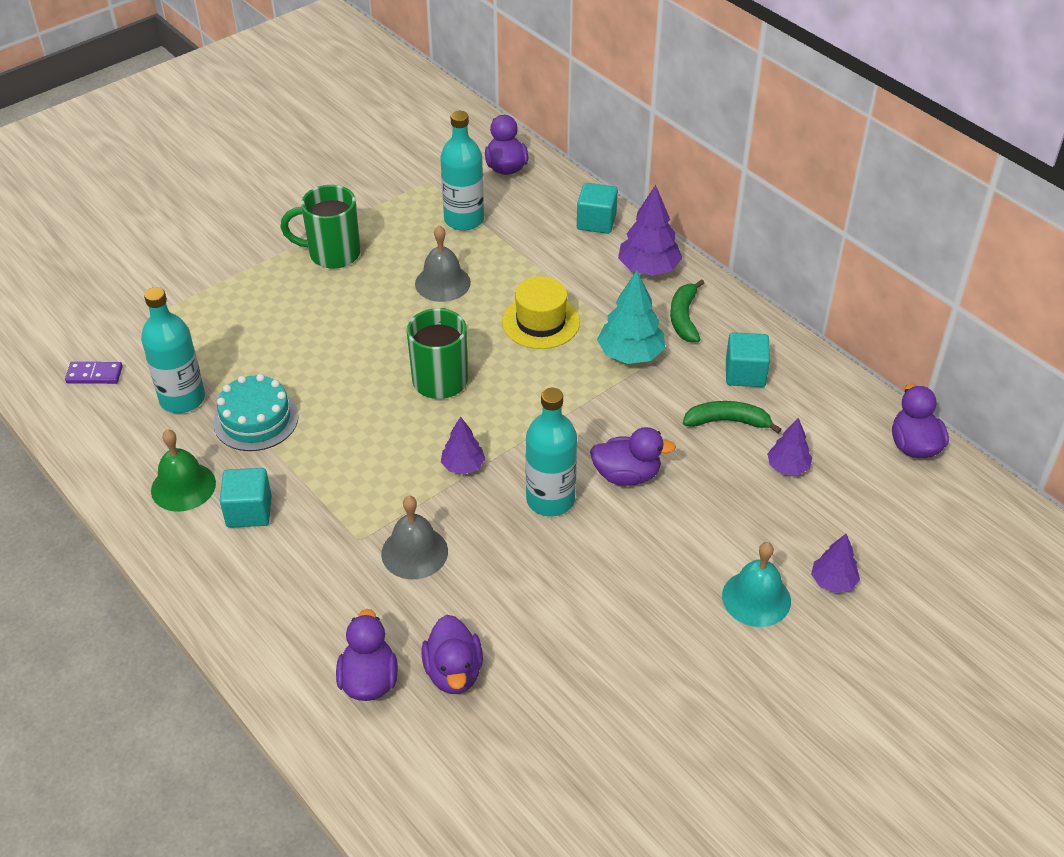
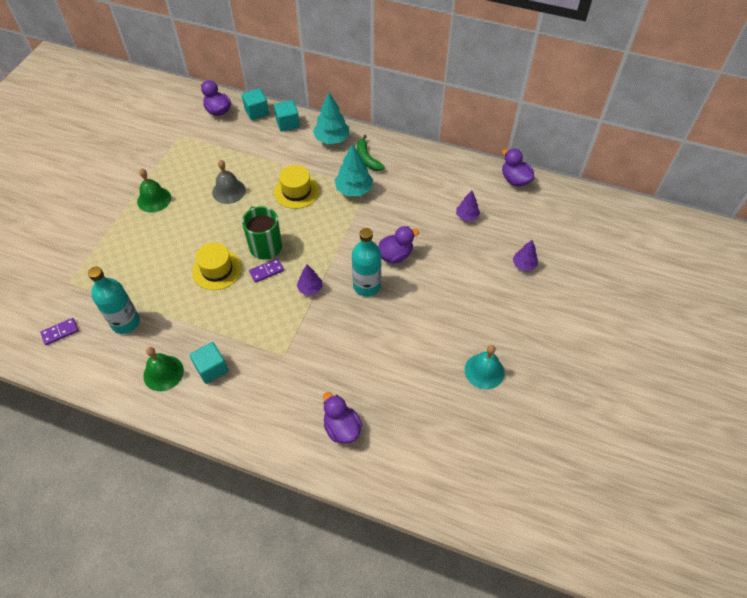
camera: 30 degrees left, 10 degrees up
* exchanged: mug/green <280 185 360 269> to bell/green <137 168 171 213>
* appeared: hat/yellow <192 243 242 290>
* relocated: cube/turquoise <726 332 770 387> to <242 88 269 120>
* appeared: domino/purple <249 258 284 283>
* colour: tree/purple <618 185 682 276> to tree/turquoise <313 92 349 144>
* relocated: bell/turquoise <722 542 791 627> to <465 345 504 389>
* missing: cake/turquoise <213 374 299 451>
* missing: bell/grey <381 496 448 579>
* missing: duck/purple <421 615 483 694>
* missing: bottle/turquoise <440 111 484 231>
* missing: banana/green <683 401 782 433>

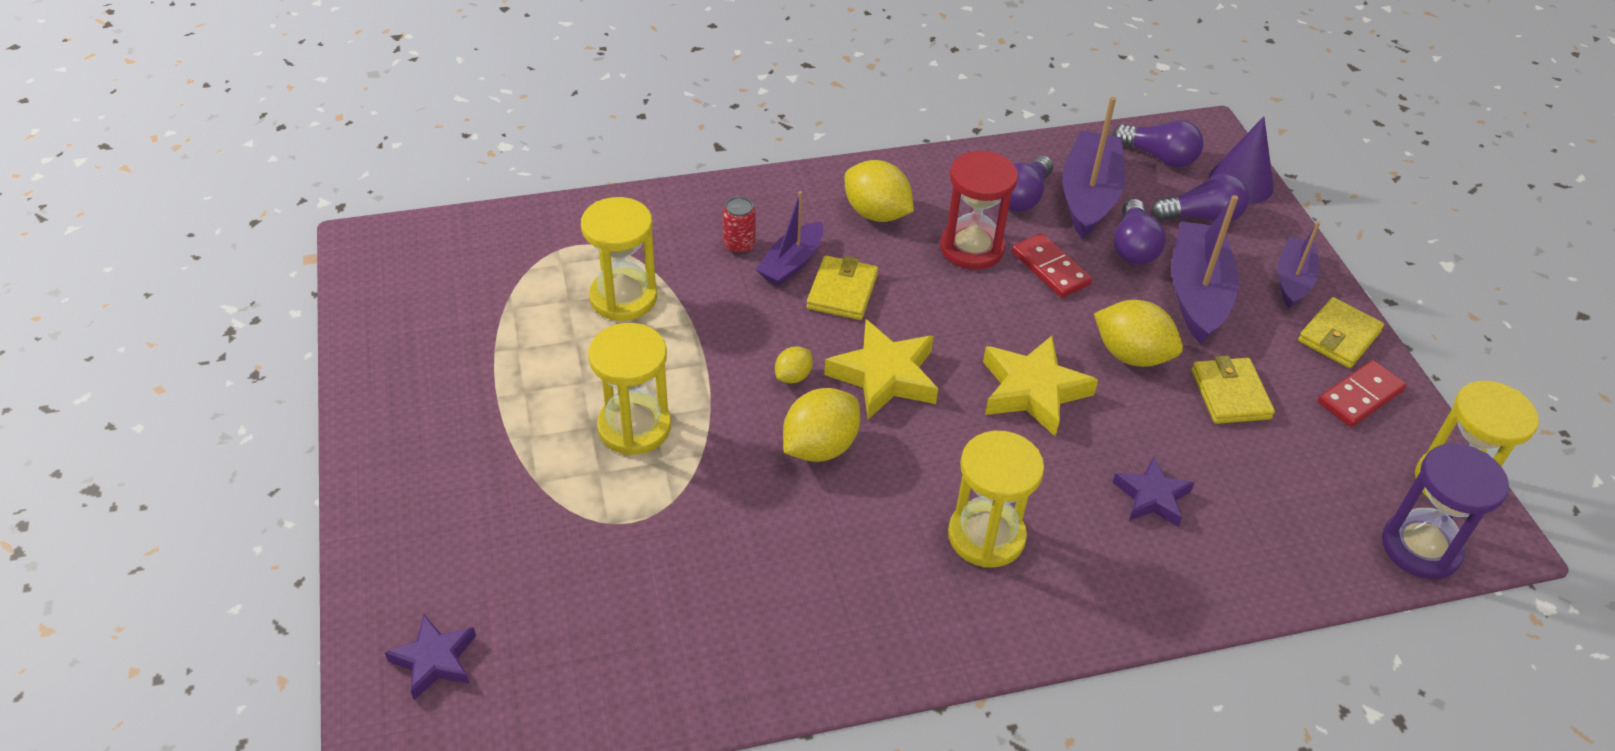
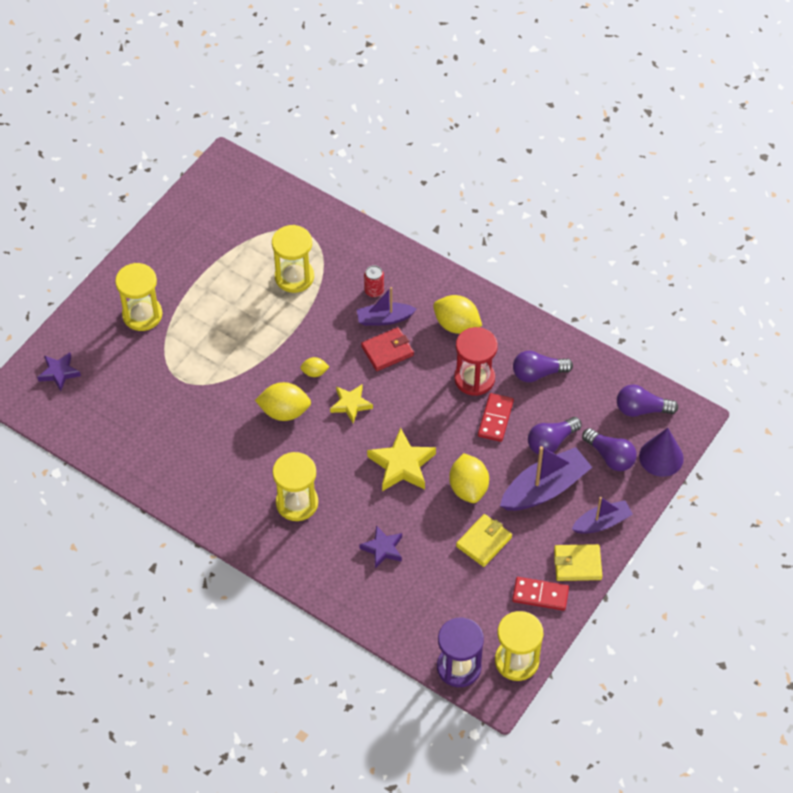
camera: 50 degrees right, 10 degrees up
* relocated: hourglass/yellow <588 323 671 455> to <115 263 162 331>
* size: star/yellow <824 319 938 419> = <330 384 373 423> x0.63
* colour: wallet/yellow <807 256 878 320> to wallet/red <361 327 414 371>
* spun: lemon/yellow <844 160 914 222> = <433 295 482 334> 60 degrees counterclockwise
* spun: light bulb/purple <1113 120 1204 168> = <617 384 678 417> 105 degrees clockwise
* missing: boat/purple <1062 97 1125 238>

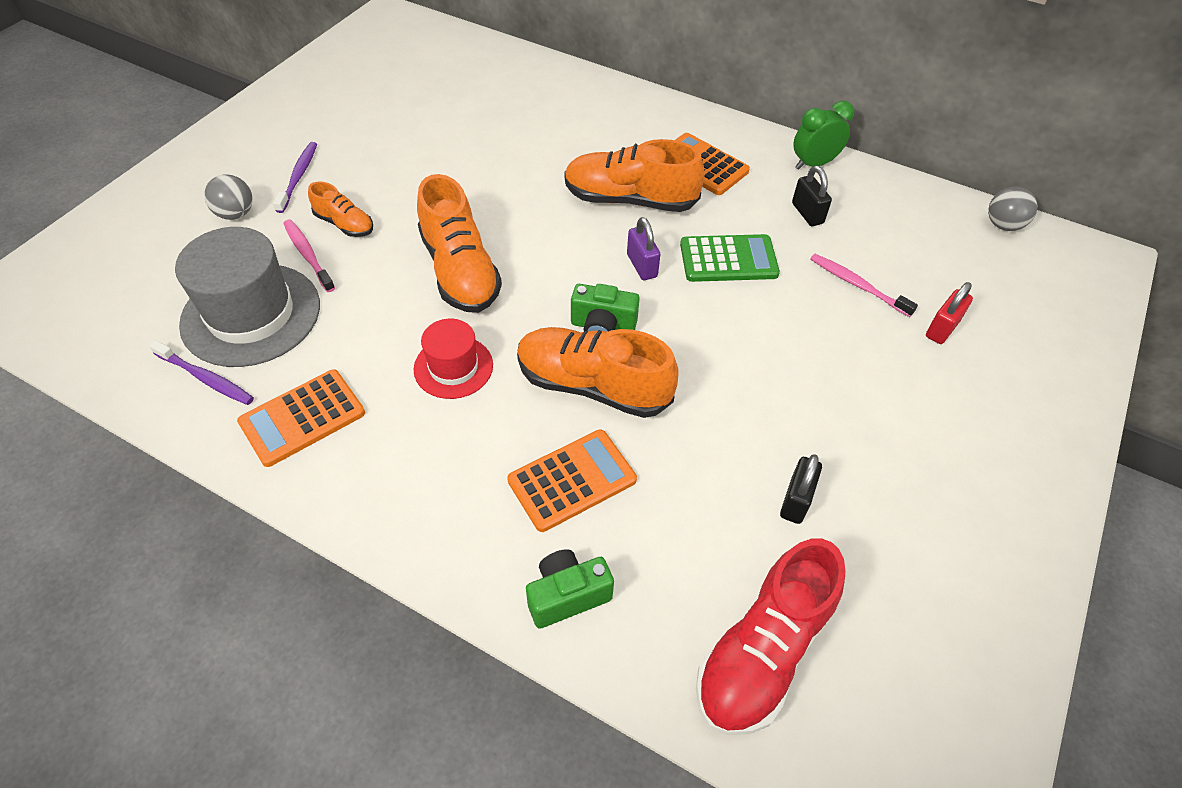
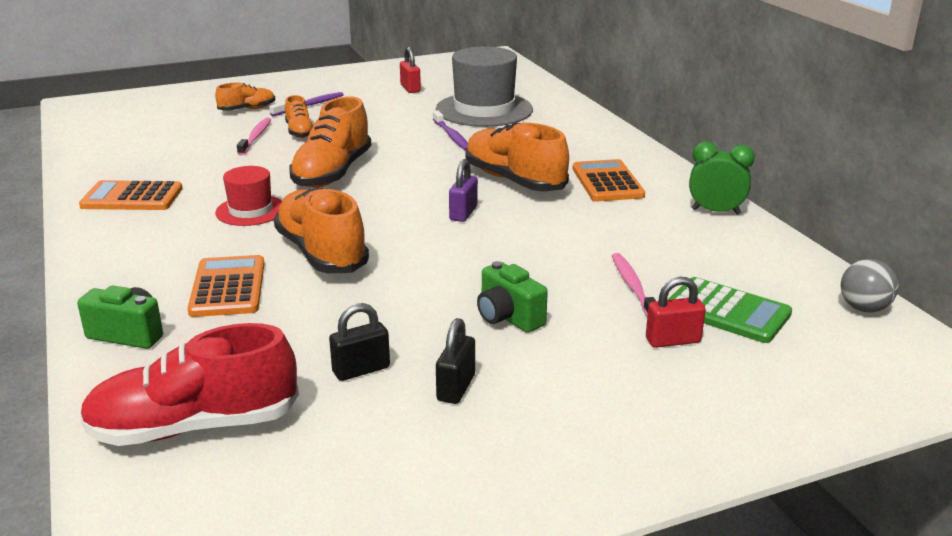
camera: 40 degrees right, 25 degrees down
* spun: calculator/orange <507 429 637 532> = <188 255 265 317> 105 degrees counterclockwise
* exchanged: ball/grey <204 174 253 220> to shoe/orange <215 82 275 111>
* appeared: padlock/red <400 47 421 93>
* relocated: toothbrush/purple <149 340 254 405> to <433 110 468 150>
* relocated: hat/grey <175 227 320 367> to <436 46 533 127>
* relocated: padlock/black <792 166 832 226> to <436 318 475 404>
* relocated: camera/green <571 284 640 332> to <477 261 548 333>
* relocated: calculator/green <680 234 780 282> to <668 277 792 343>

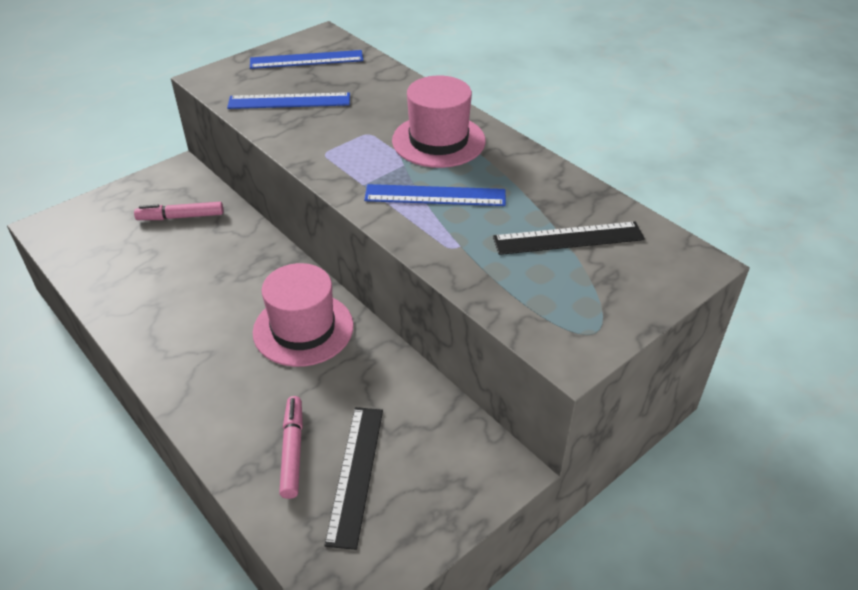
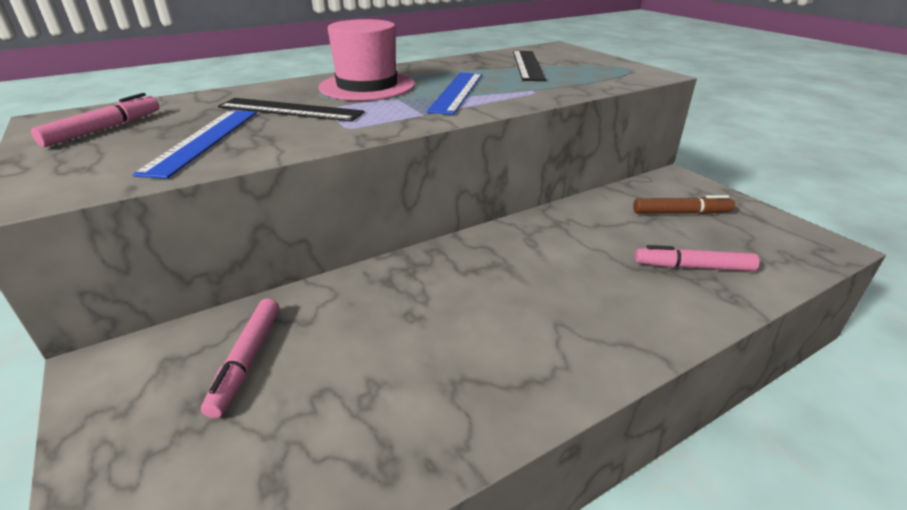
camera: 80 degrees left, 10 degrees down
* exchanged: ruler/blue <250 50 364 69> to marker/pink <31 93 159 147>
* relocated: ruler/black <324 407 383 550> to <218 98 364 122>
* appeared: marker/brown <633 195 735 214>
* missing: hat/pink <253 263 354 367>

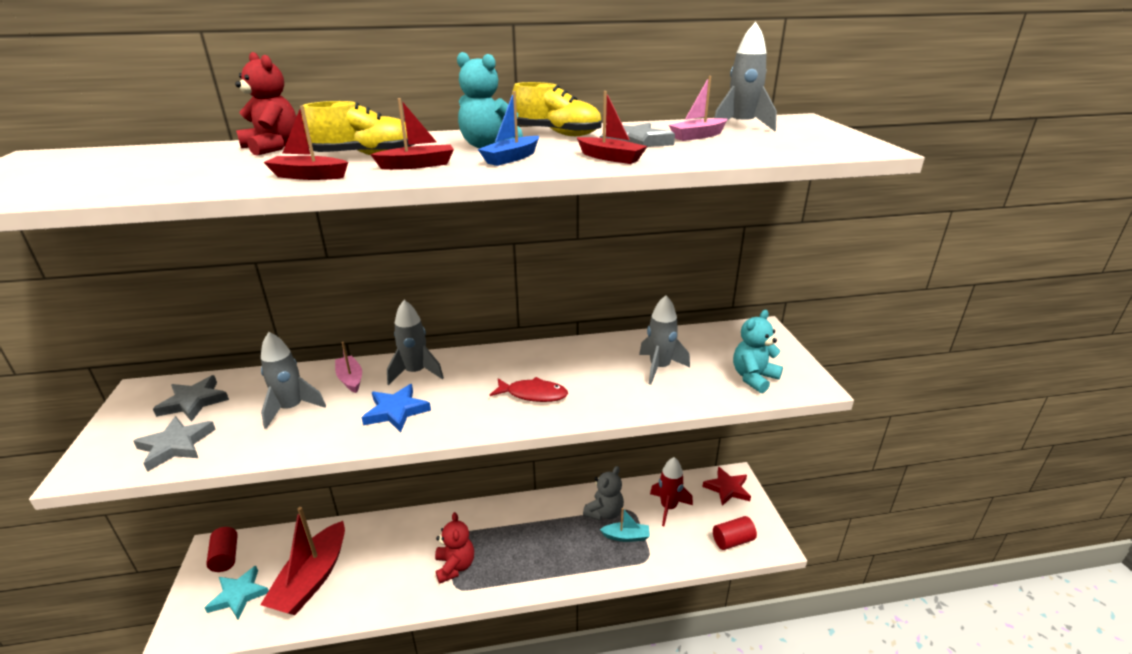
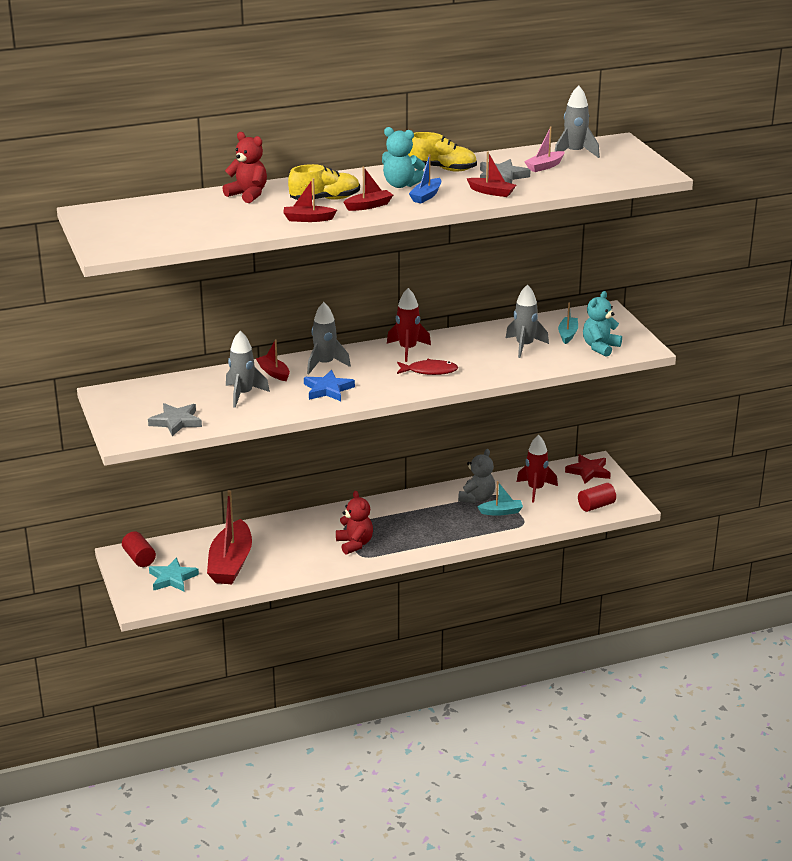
camera: 10 degrees left, 0 degrees up
* colour: boat/pink <335 342 362 393> to boat/red <256 339 290 381>
* appeared: rocket/red <387 288 431 362>
* appeared: boat/turquoise <558 302 578 344>
* missing: star/grey <153 375 229 422>

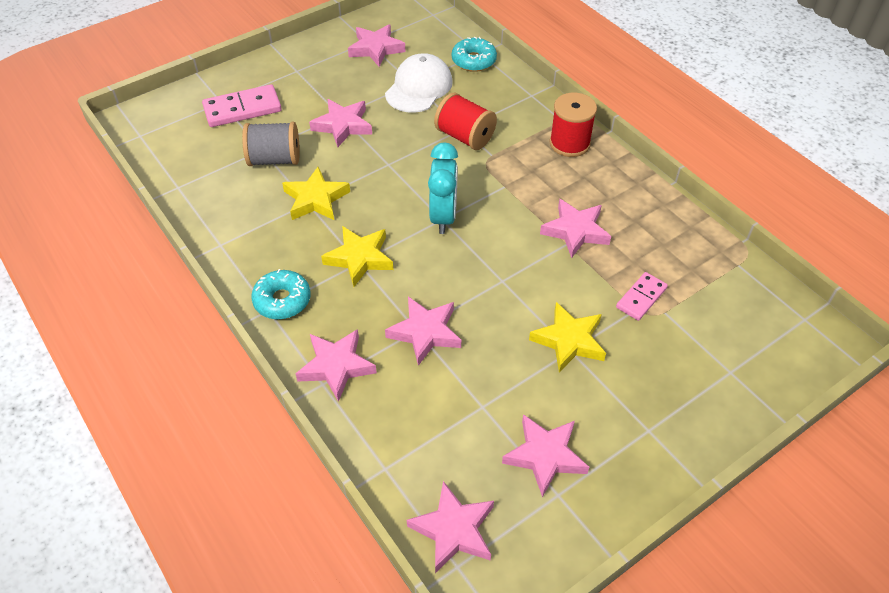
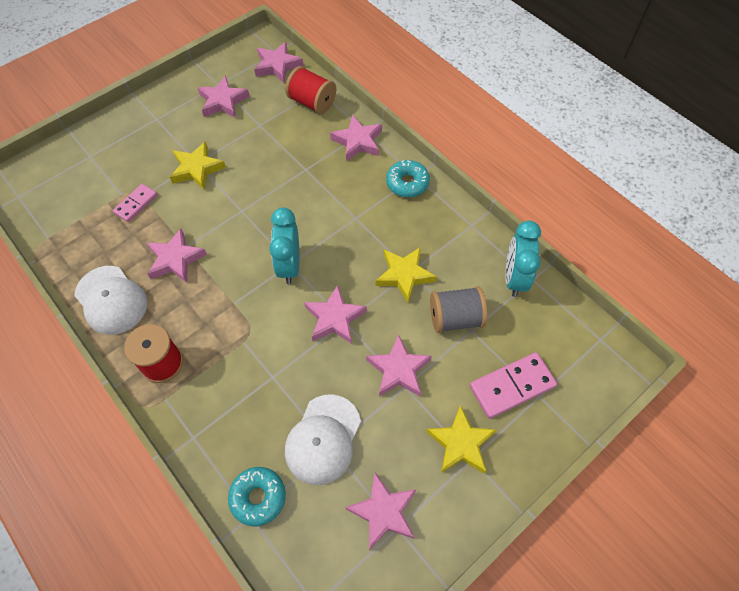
camera: 175 degrees right, 10 degrees up
* appeared: cap/white <74 266 147 335>
* relocated: spool/red <434 93 497 150> to <285 66 336 114>
* relocated: star/pink <385 296 461 366> to <304 285 367 344>
* relocated: star/yellow <321 226 393 287> to <426 405 496 474>
* appeared: clock/turquoise <505 221 541 297>

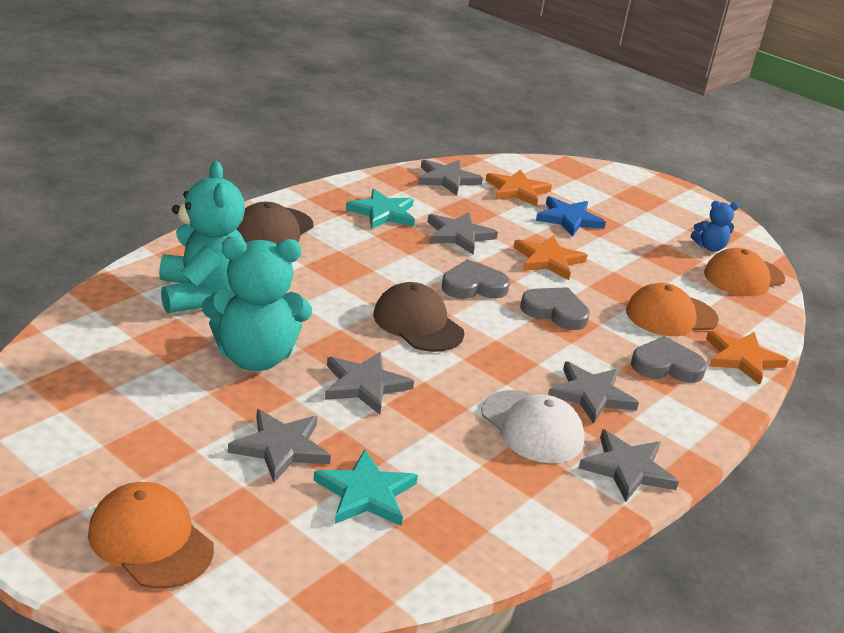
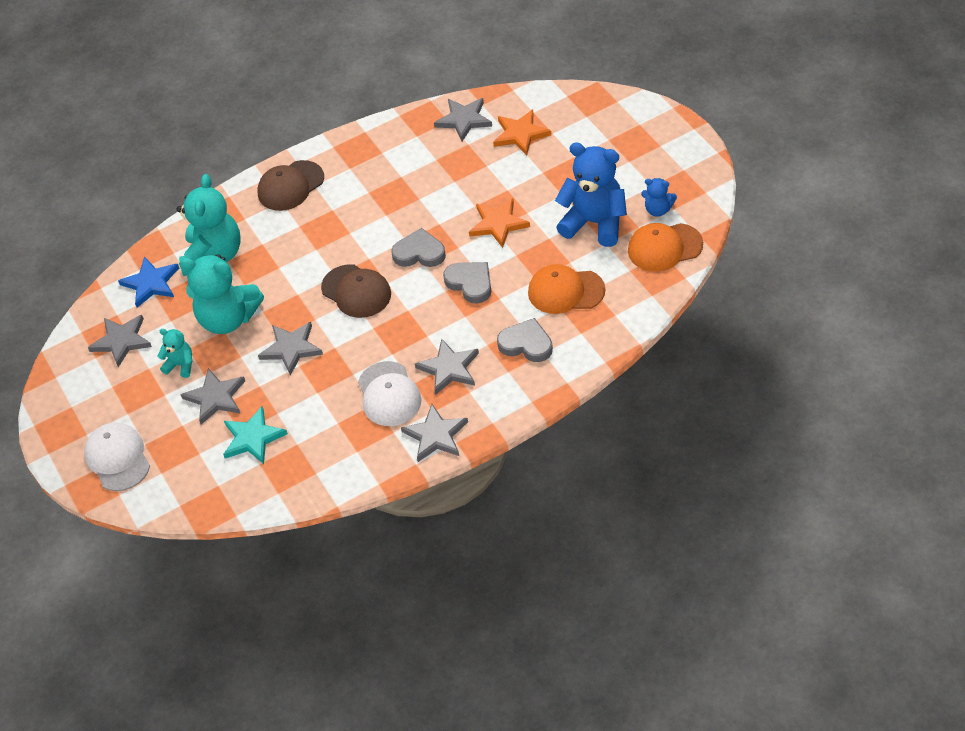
camera: 30 degrees right, 20 degrees up
* colour: cap/orange <88 482 214 589> to cap/white <84 422 150 491>
* relocated: star/grey <427 212 498 254> to <88 315 152 367>
* relocated: star/blue <536 196 606 237> to <118 257 179 308>
* appeared: teddy bear/turquoise <157 329 193 378>
* spun: cap/brown <373 282 464 352> = <321 264 391 318> 150 degrees clockwise
* appeared: teddy bear/blue <555 143 627 247>
* missing: star/turquoise <346 189 415 229>
* missing: star/orange <706 331 789 385>

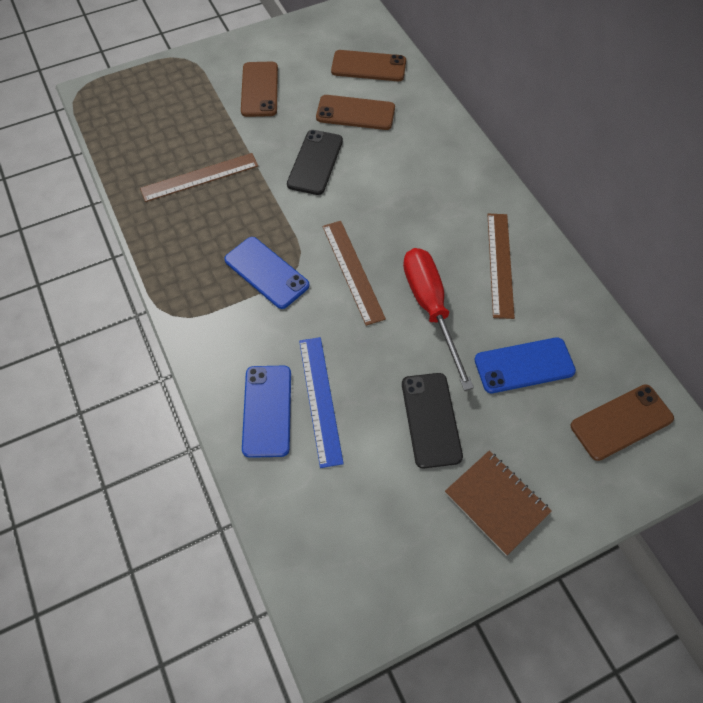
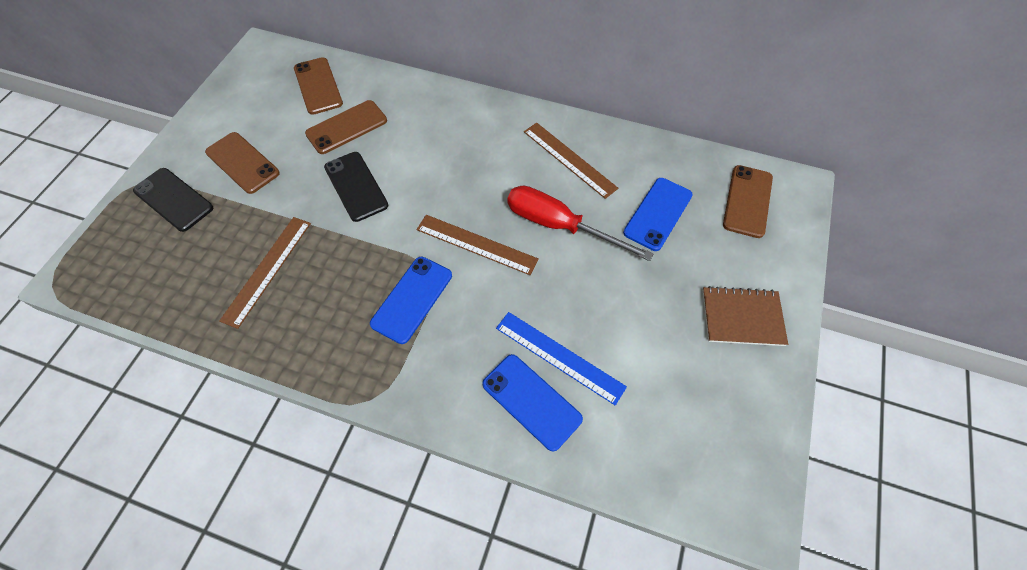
camera: 45 degrees left, 0 degrees up
* relocated: phone/black <402 373 463 468> to <133 168 213 232>
* spun: phone/brown <331 50 406 81> = <294 57 343 115> 75 degrees counterclockwise
* spun: phone/blue <224 237 310 309> = <370 257 452 344> 60 degrees counterclockwise

